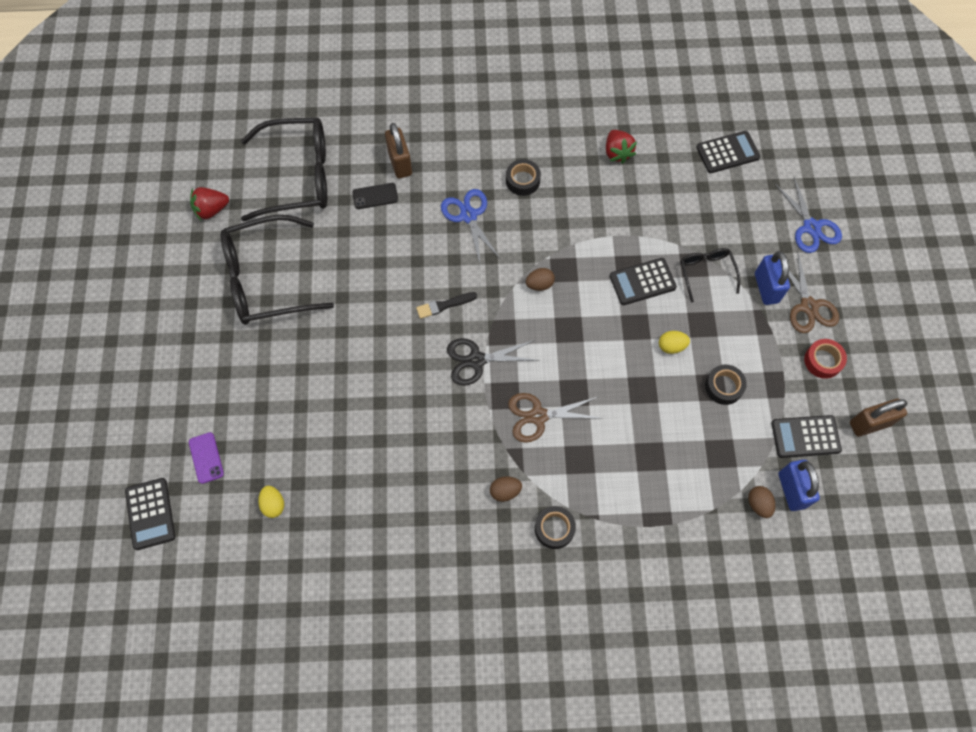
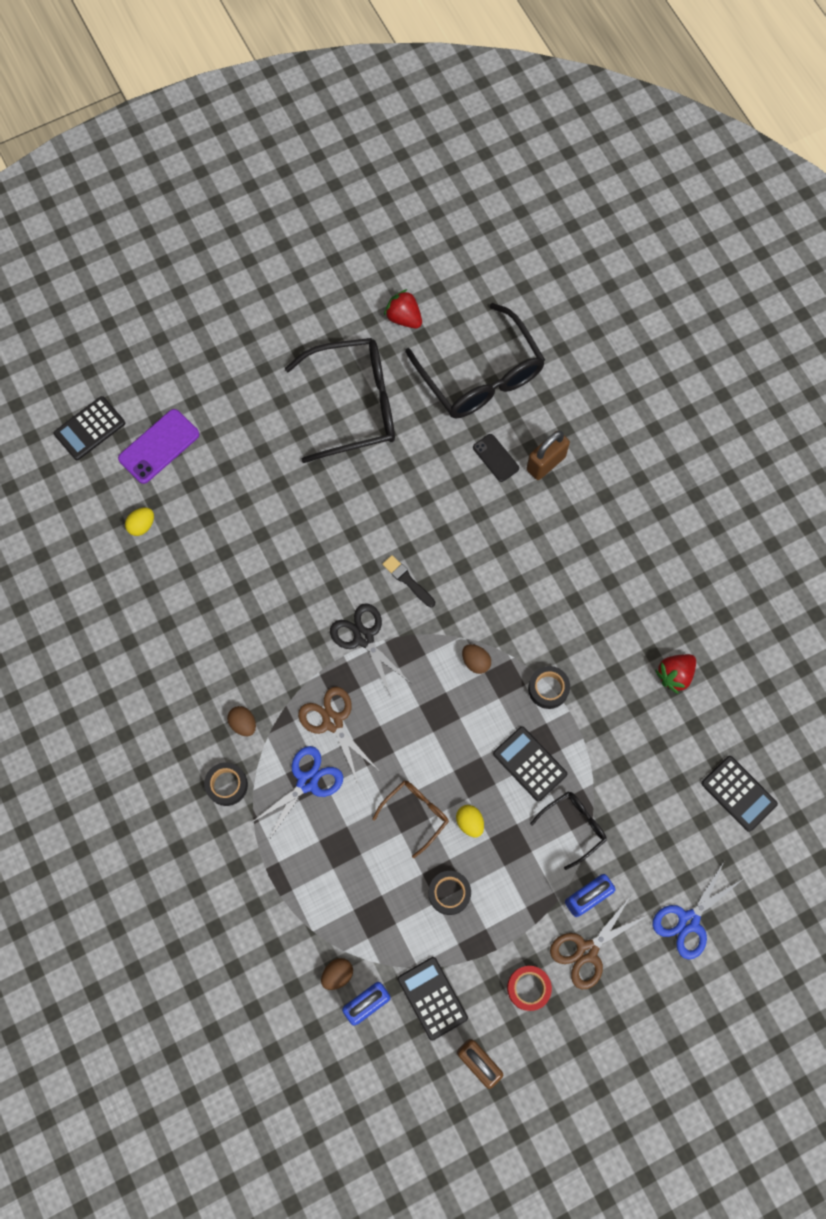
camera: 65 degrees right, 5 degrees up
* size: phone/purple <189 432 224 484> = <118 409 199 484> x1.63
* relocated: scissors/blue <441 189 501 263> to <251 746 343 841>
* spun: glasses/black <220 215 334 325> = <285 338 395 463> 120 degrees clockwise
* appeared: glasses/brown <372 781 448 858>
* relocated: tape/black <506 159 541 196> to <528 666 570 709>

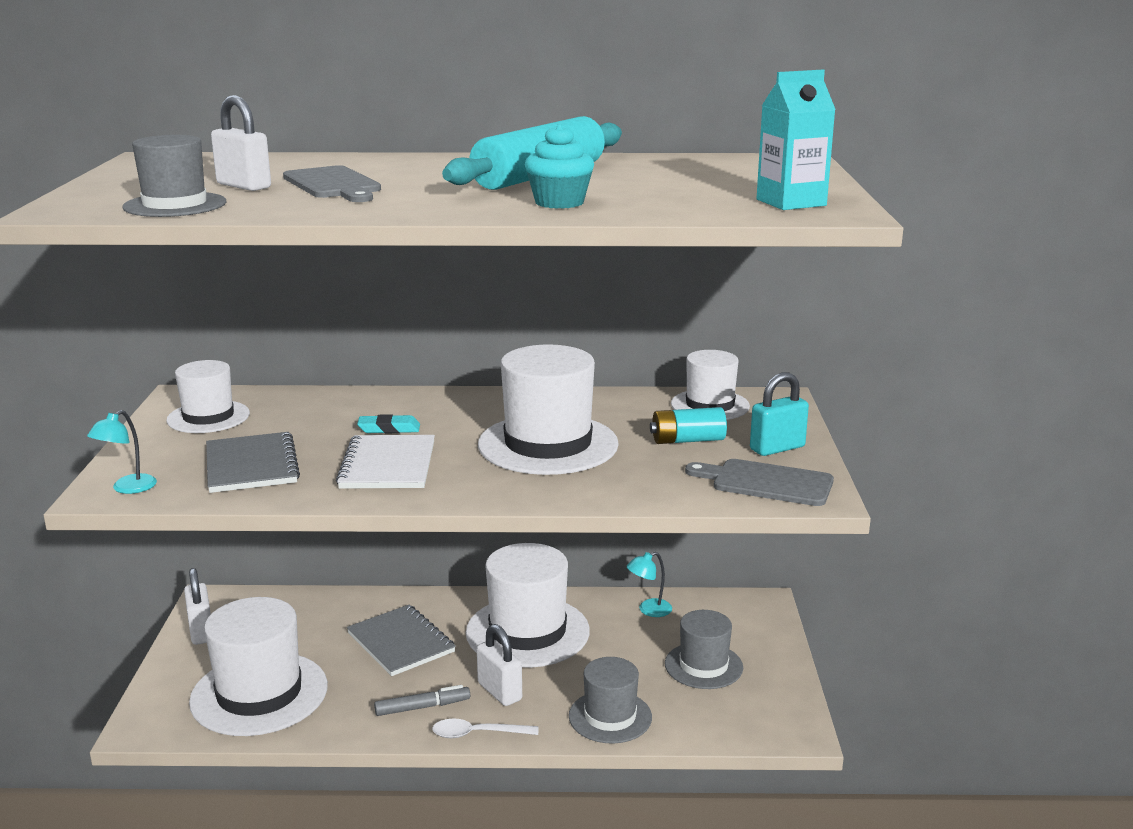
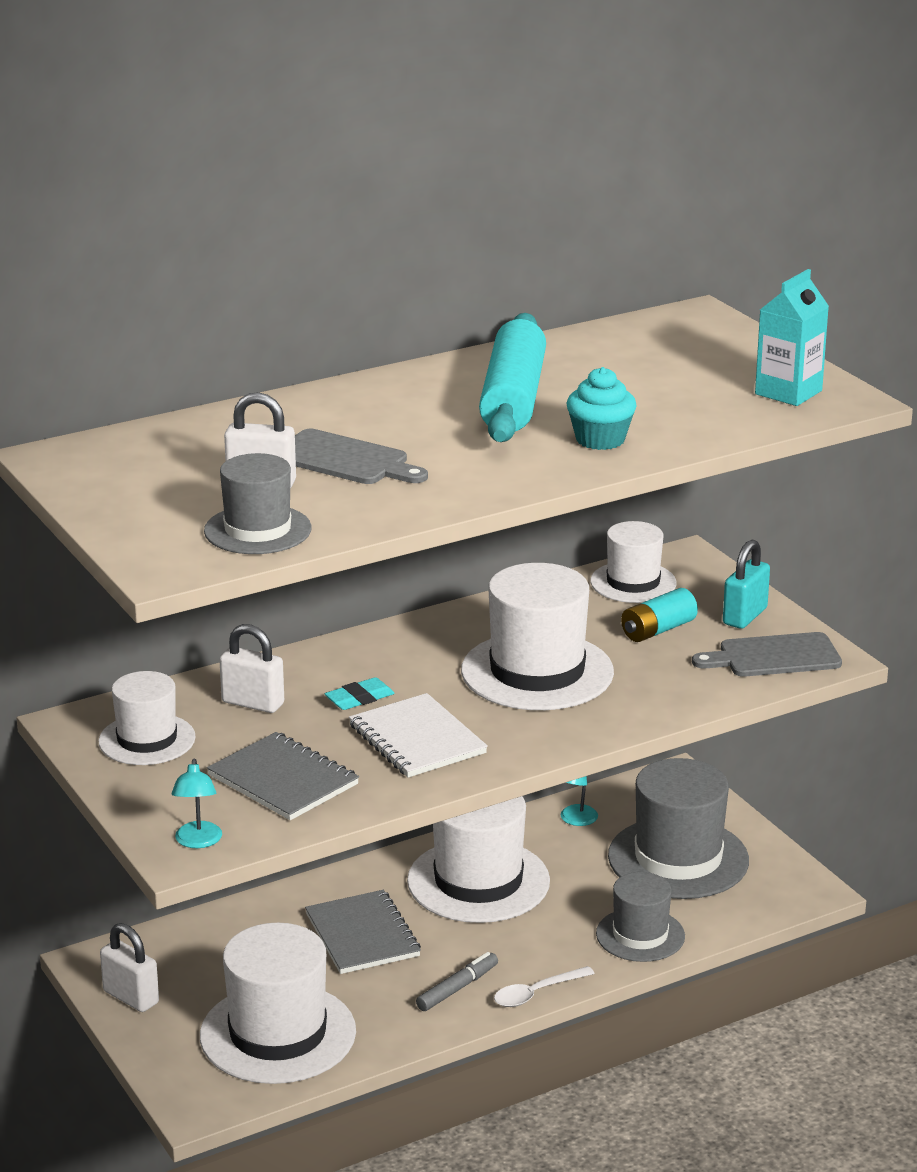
camera: 30 degrees left, 5 degrees up
* relocated: padlock/white <477 624 522 706> to <219 624 284 713>
* spun: notebook/grey <347 605 456 676> = <305 890 421 974> 45 degrees clockwise
* size: hat/grey <665 610 743 689> = <608 758 749 899> x1.66

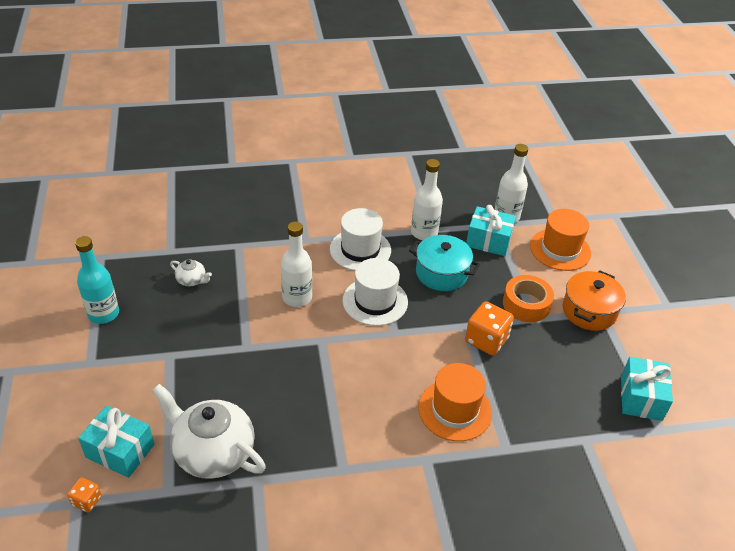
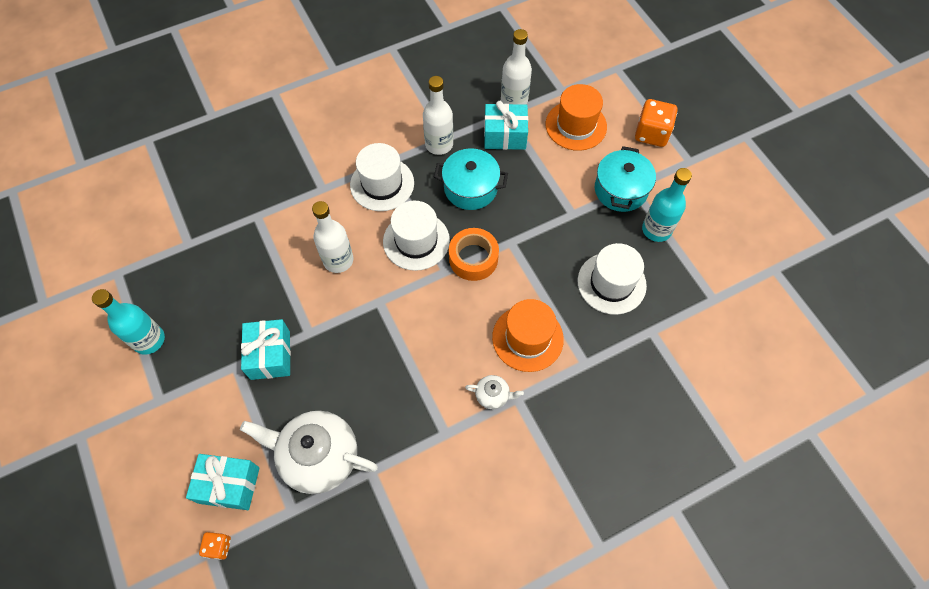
camera: 15 degrees left, 20 degrees up
* relocated: gift/turquoise <621 357 673 421> to <241 319 291 380>
* relocated: tape/orange <503 275 554 322> to <449 228 499 281>
* relocated: teapot/white <170 260 212 286> to <465 375 524 409>
* appeared: hat/white <578 243 647 315>
* colour: pot/orange <563 270 626 331> to pot/turquoise <595 146 656 212>
* relocated: dice/orange <465 302 514 356> to <635 99 678 147>
* appeared: bottle/turquoise <642 168 692 242>

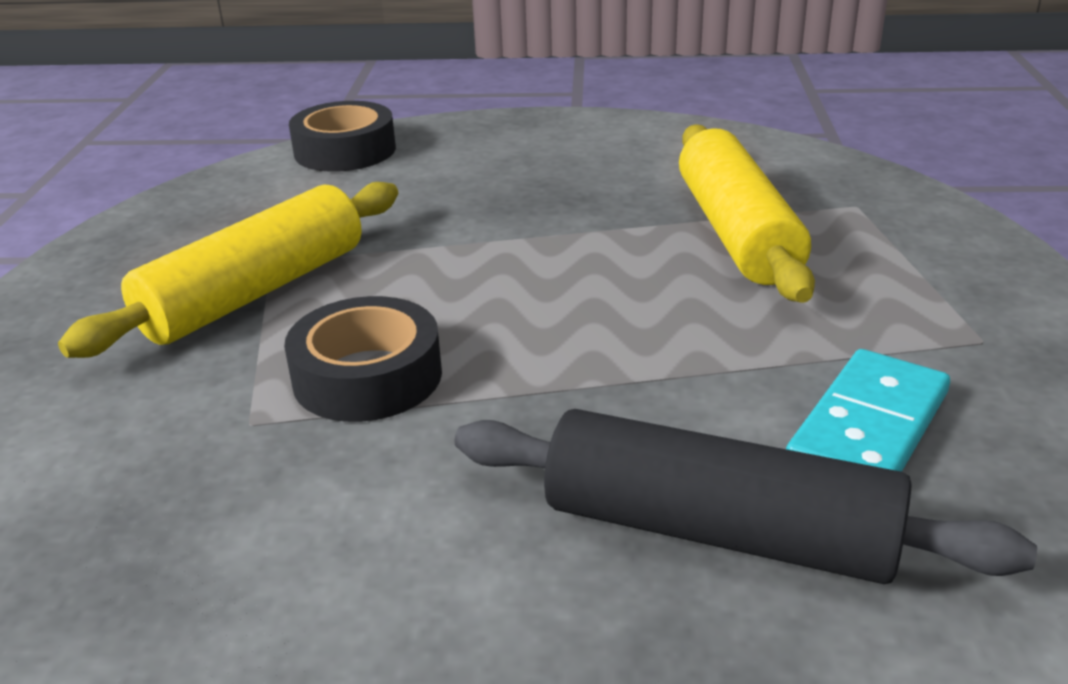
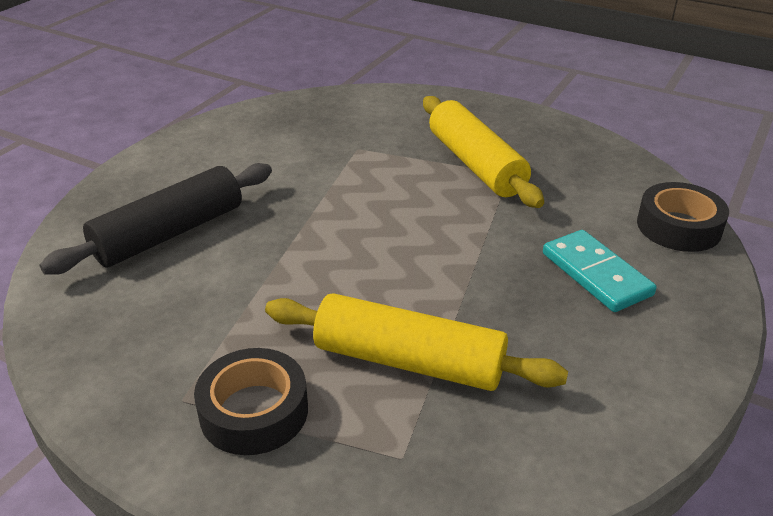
camera: 115 degrees right, 5 degrees up
* relocated: tape/black <284 296 442 422> to <194 348 308 455>
* relocated: domino/turquoise <786 349 950 472> to <543 230 657 312>

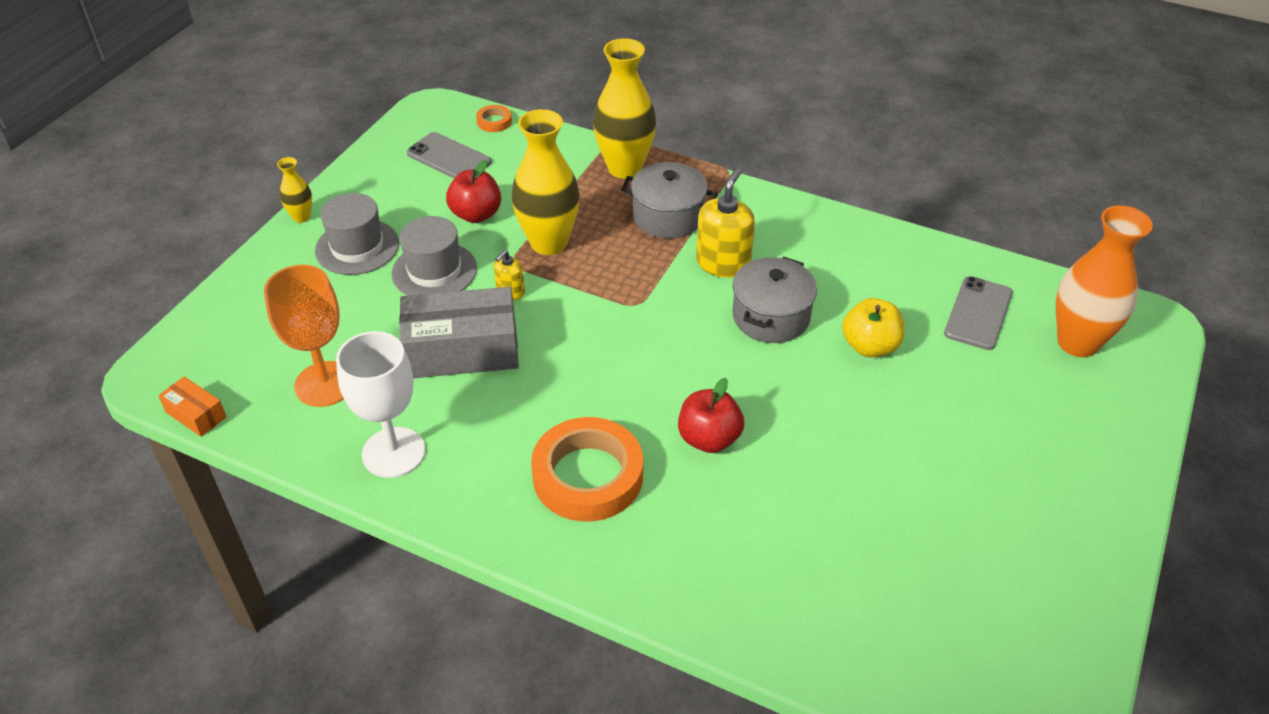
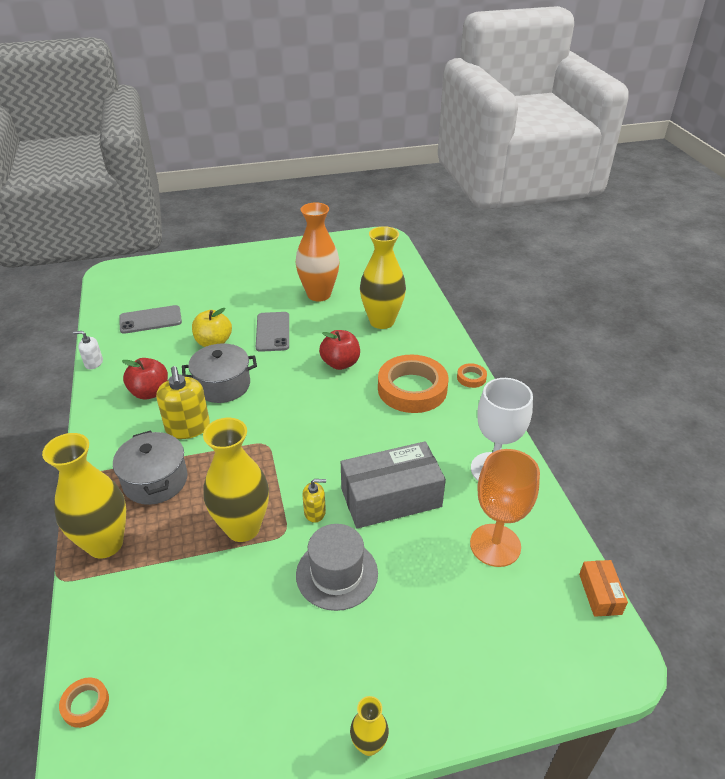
camera: 130 degrees left, 5 degrees down
* appeared: soap dispenser/white <73 331 103 369>
* relocated: apple/red <446 160 501 223> to <122 358 168 399>
* spun: soap dispenser/yellow <696 168 755 278> = <156 366 210 439> 90 degrees counterclockwise
* relocated: phone/grey <406 132 491 178> to <256 312 289 352>
* relocated: vase/orange <1056 205 1153 357> to <296 202 339 301>
* spun: box/grey <399 287 519 378> = <341 441 446 529> 60 degrees counterclockwise
* appeared: vase/yellow <360 226 406 329>
* appeared: tape/orange <457 363 487 388>
* missing: hat/grey <315 193 399 275>

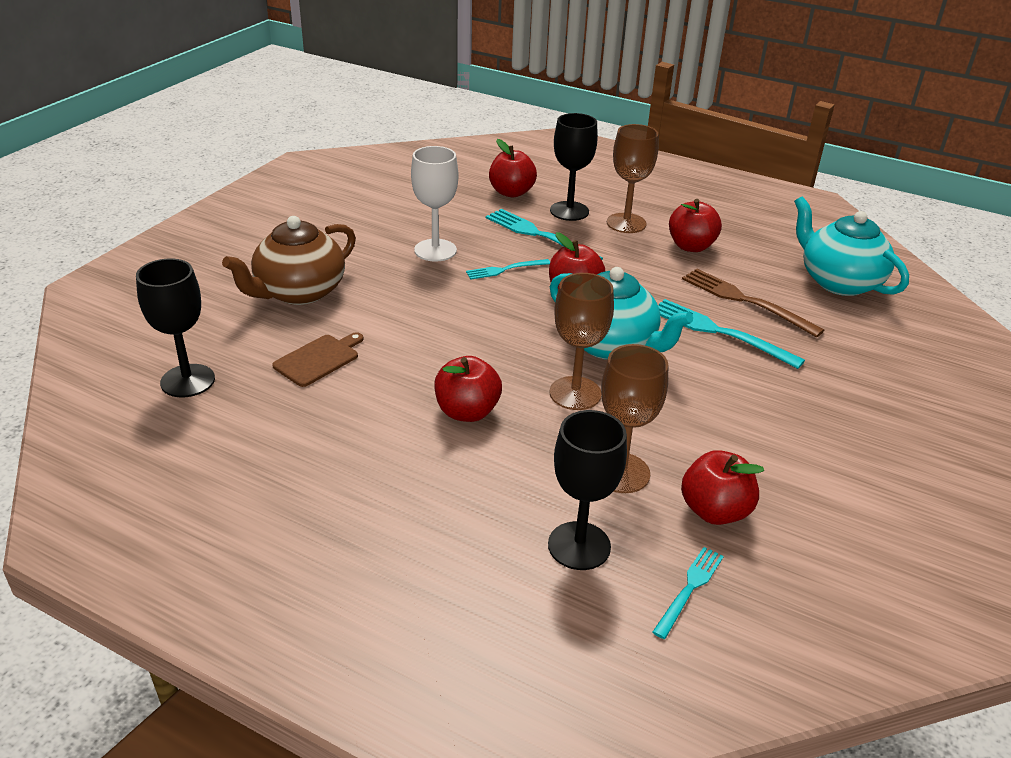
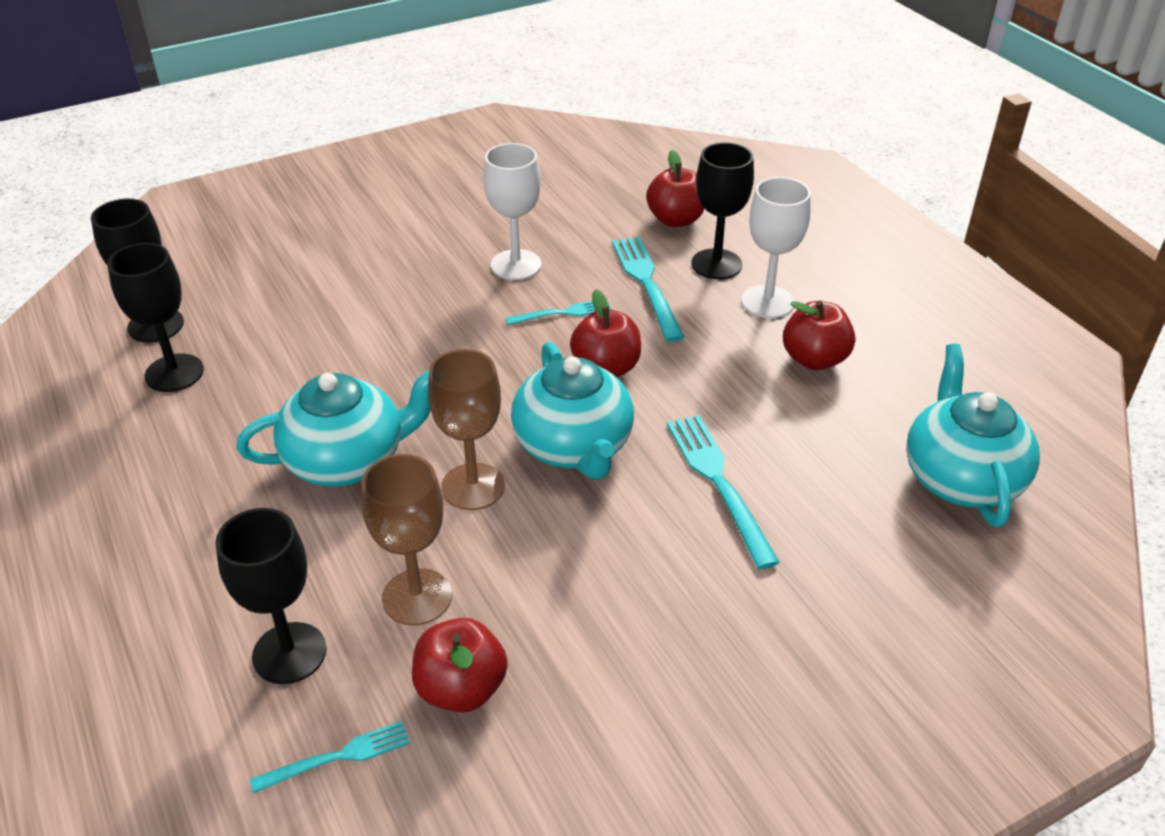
camera: 35 degrees right, 5 degrees up
* appeared: goblet/black <107 243 204 392>
* exchanged: apple/red <434 356 502 422> to teapot/turquoise <237 370 431 486>
* spun: fork/turquoise <466 259 550 279> = <505 301 611 325> 150 degrees clockwise
* colour: goblet/brown <607 124 658 233> to goblet/white <741 177 811 318>
* missing: teapot/brown <222 216 356 305>
* missing: cutting board/brown <272 332 364 387>
* missing: fork/brown <682 269 824 338>

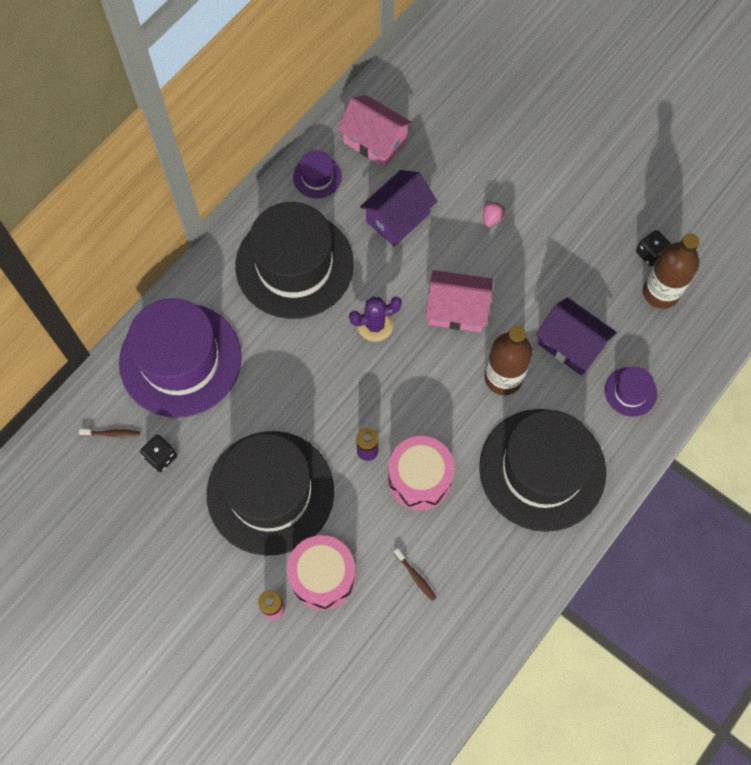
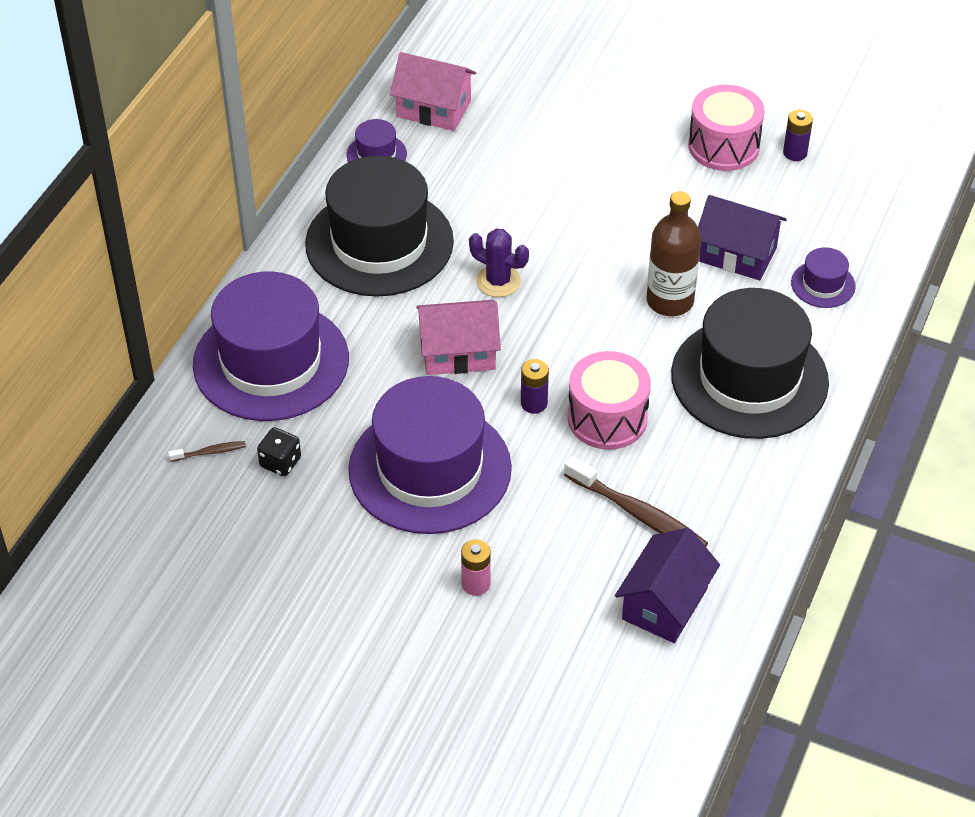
camera: 15 degrees left, 20 degrees down
* colour: hat/black <207 431 334 556> to hat/purple <348 376 512 534>
* relocated: house/pink <425 270 493 332> to <416 300 501 375>
* spun: cactus/purple <349 296 402 342> = <469 228 529 297> 60 degrees clockwise
* size: toothbrush/brown <394 548 437 601> = <564 456 708 547> x2.10
* relocated: house/purple <360 170 437 246> to <615 528 720 643>
* relocated: drum/pink <287 535 356 610> to <688 85 765 171>
* exchanged: dice/black <636 230 671 266> to battery/purple <783 110 813 161>
* missing: strawberry/pink <483 201 505 227>
* missing: bottle/brown <643 234 699 309>

